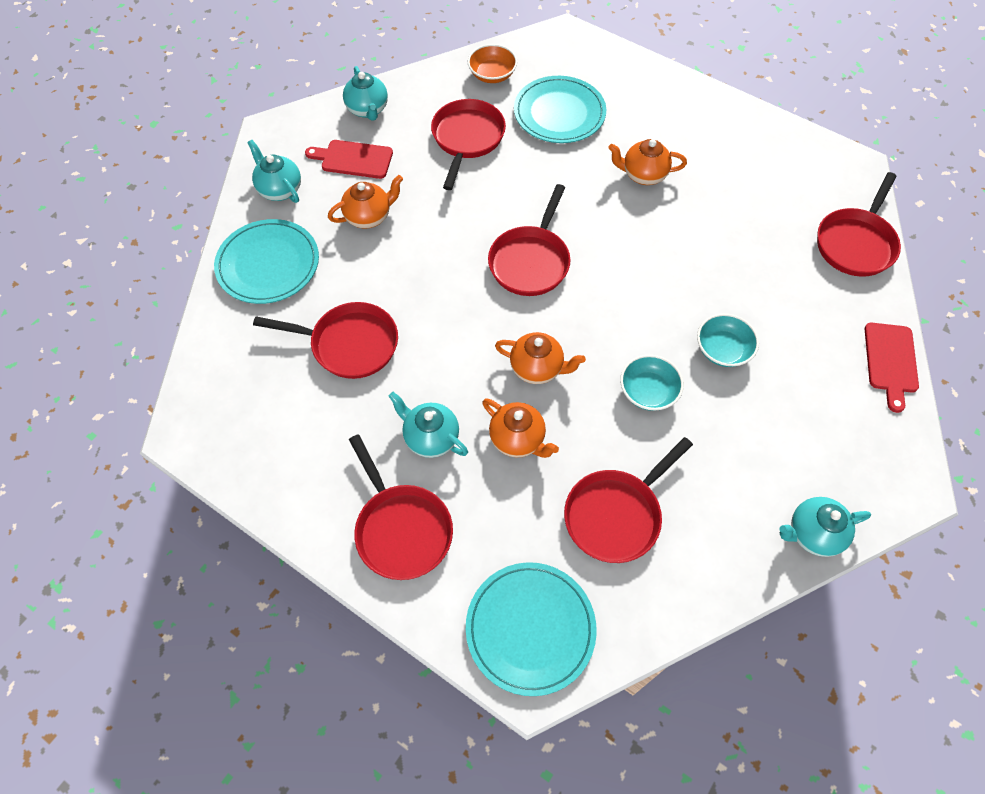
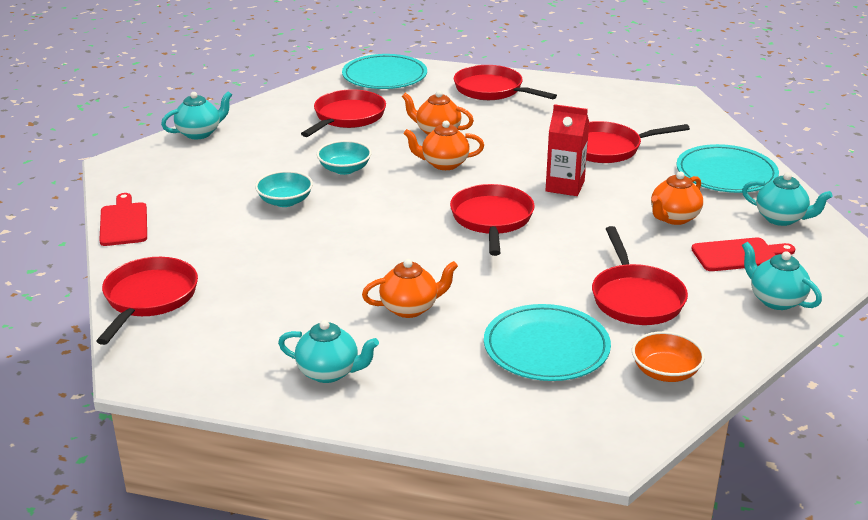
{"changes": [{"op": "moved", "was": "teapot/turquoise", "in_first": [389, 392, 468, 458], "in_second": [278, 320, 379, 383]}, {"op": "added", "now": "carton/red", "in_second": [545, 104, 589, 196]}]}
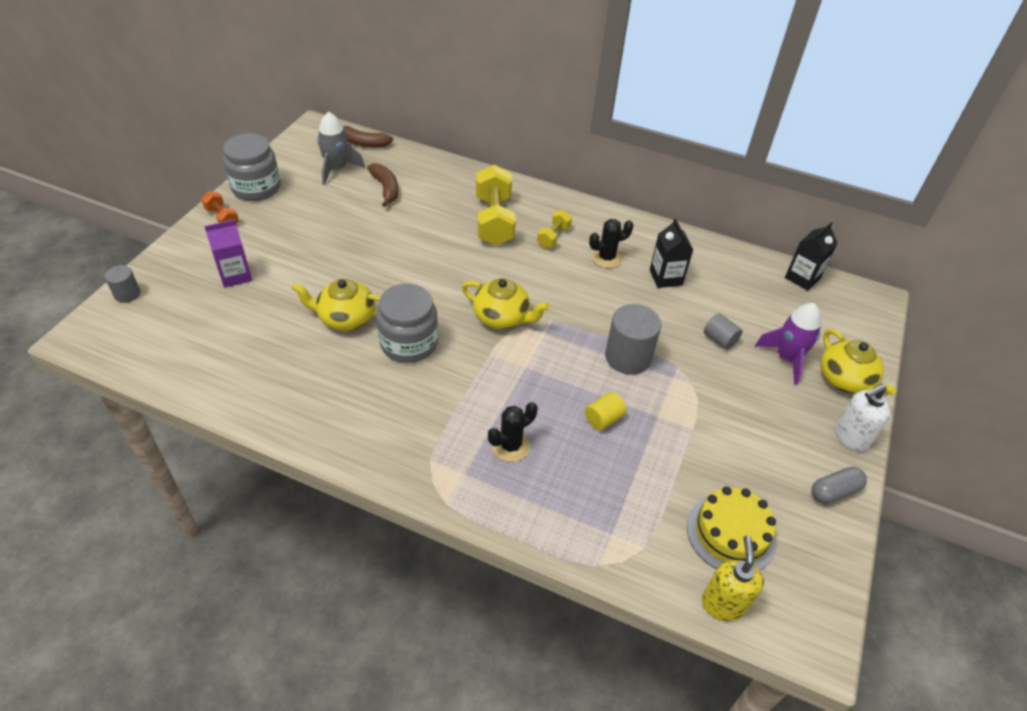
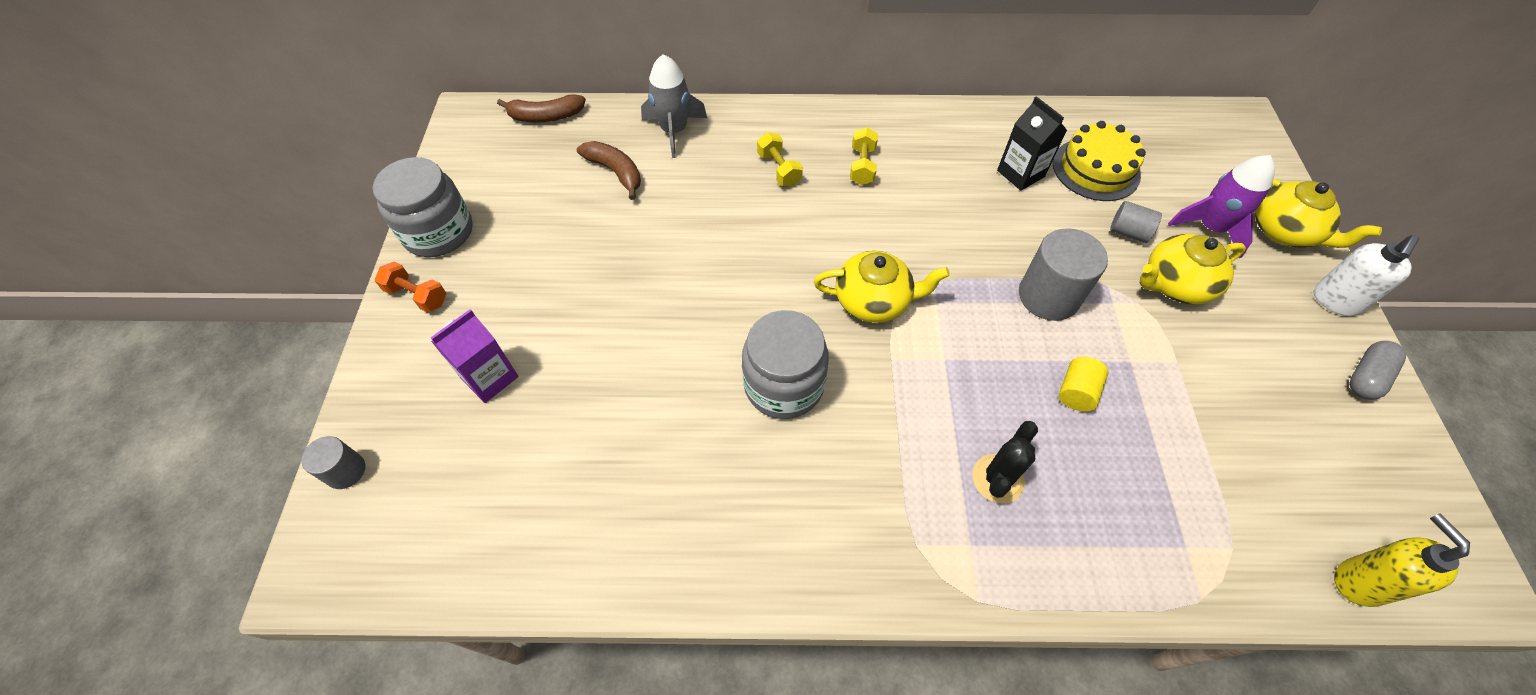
{"changes": [{"op": "moved", "was": "teapot/yellow", "in_first": [292, 279, 380, 331], "in_second": [1140, 234, 1246, 304]}, {"op": "moved", "was": "rocket/grey", "in_first": [317, 112, 365, 185], "in_second": [641, 54, 707, 158]}, {"op": "resized", "was": "dumbbell/yellow", "in_first": [476, 165, 516, 246], "in_second": [757, 132, 803, 187], "ratio": 0.51}, {"op": "removed", "was": "cactus/black", "in_first": [589, 219, 634, 268]}, {"op": "moved", "was": "cake/yellow", "in_first": [687, 486, 776, 571], "in_second": [1053, 121, 1146, 201]}, {"op": "removed", "was": "carton/black", "in_first": [785, 222, 837, 291]}]}
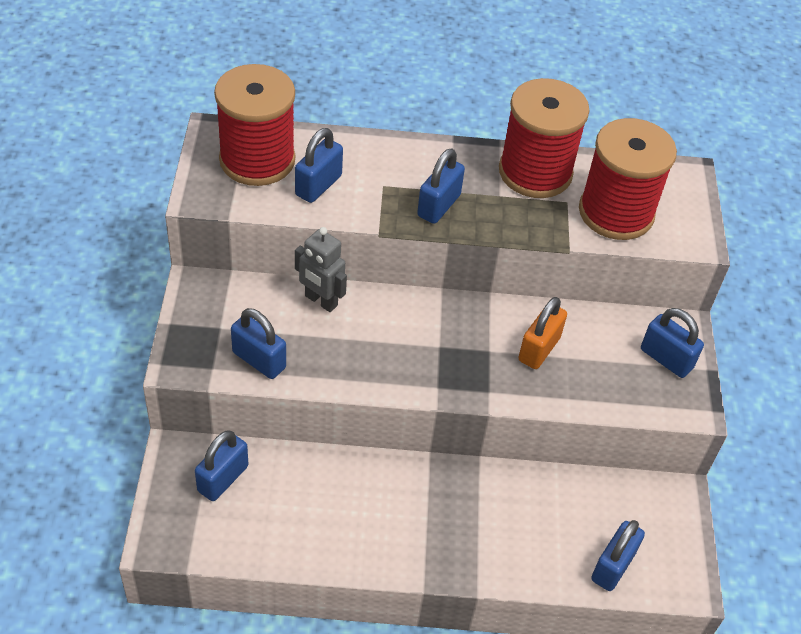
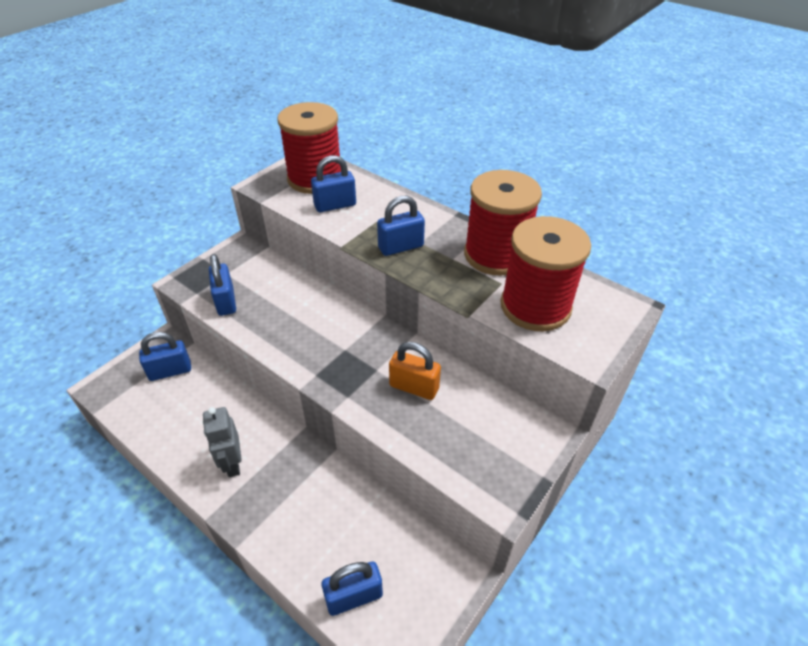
{"changes": [{"op": "moved", "was": "robot/grey", "in_first": [295, 227, 347, 312], "in_second": [203, 407, 242, 477]}, {"op": "turned", "was": "padlock/orange", "in_first": [518, 297, 567, 369], "in_second": [389, 342, 441, 400], "clockwise": 45}, {"op": "removed", "was": "padlock/blue", "in_first": [641, 308, 704, 378]}]}
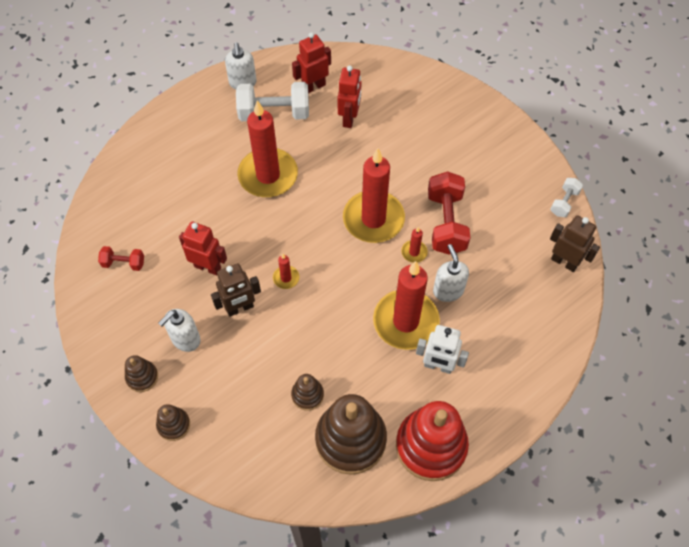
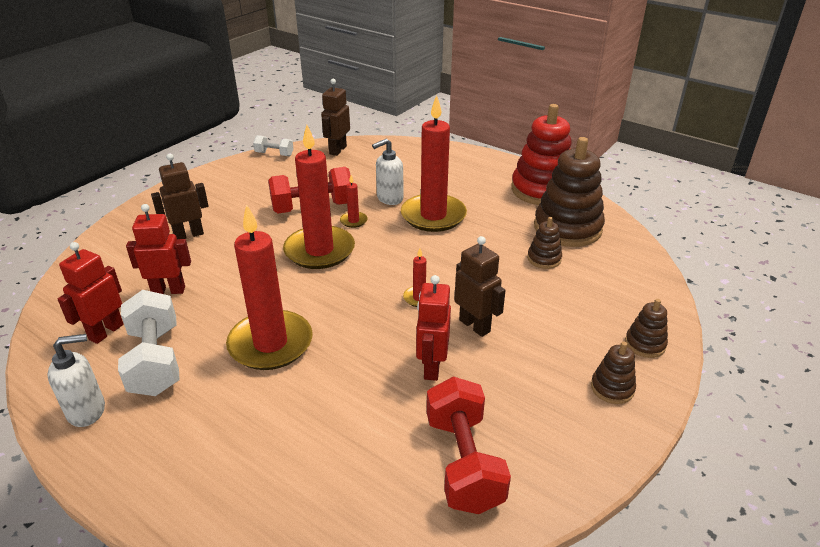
{"changes": [{"op": "resized", "was": "dumbbell/red", "in_first": [98, 246, 144, 271], "in_second": [427, 376, 511, 514], "ratio": 1.91}, {"op": "removed", "was": "soap dispenser/white", "in_first": [158, 309, 200, 352]}, {"op": "turned", "was": "robot/red", "in_first": [292, 32, 331, 93], "in_second": [58, 242, 124, 344], "clockwise": 75}, {"op": "removed", "was": "robot/white", "in_first": [416, 325, 469, 374]}, {"op": "added", "now": "robot/brown", "in_second": [151, 153, 208, 239]}]}
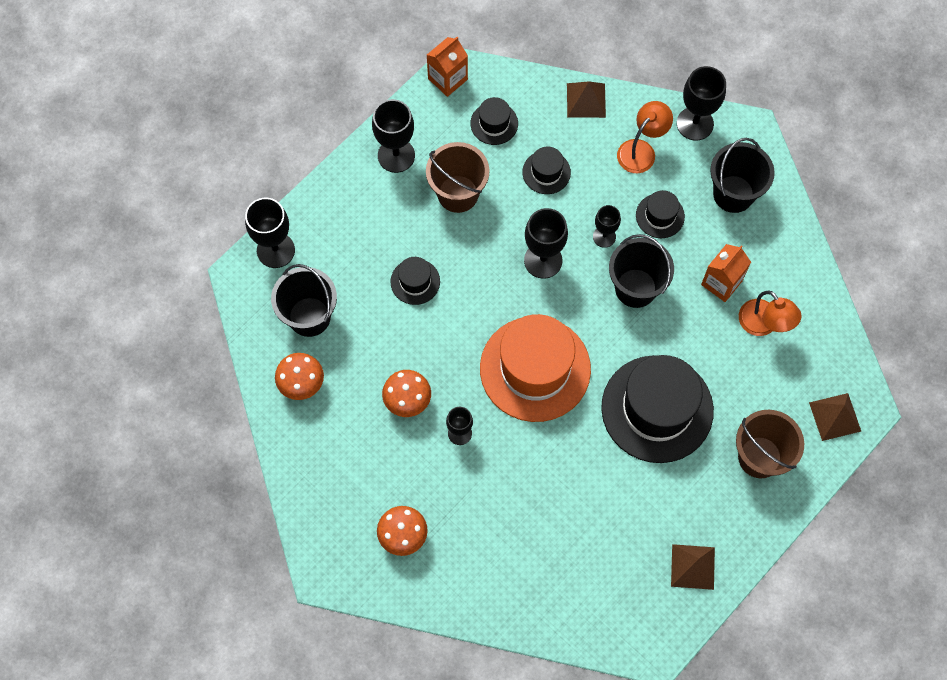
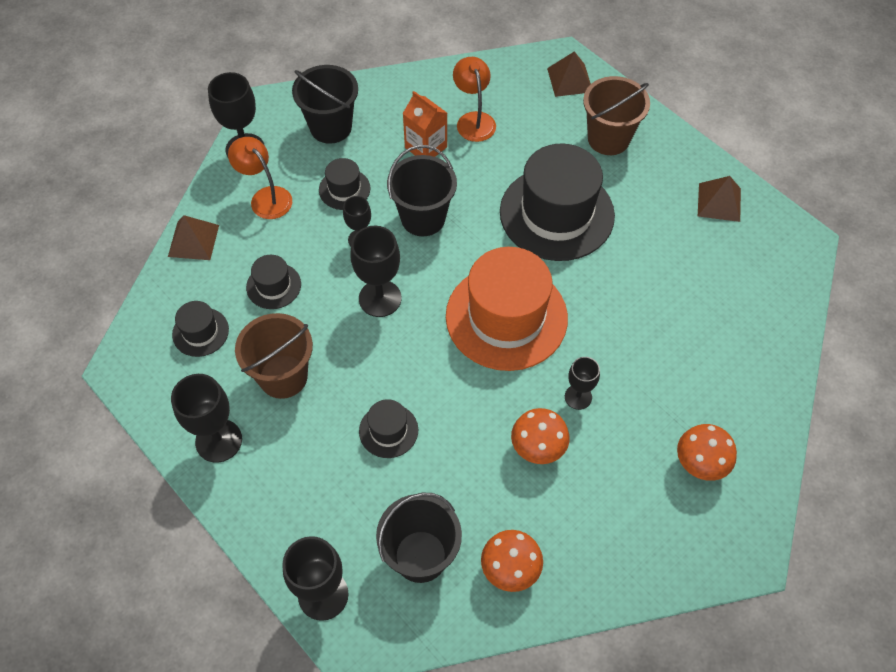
{"changes": [{"op": "removed", "was": "carton/orange", "in_first": [427, 37, 468, 97]}, {"op": "turned", "was": "lamp/orange", "in_first": [739, 291, 802, 336], "in_second": [453, 57, 496, 142], "clockwise": -75}]}
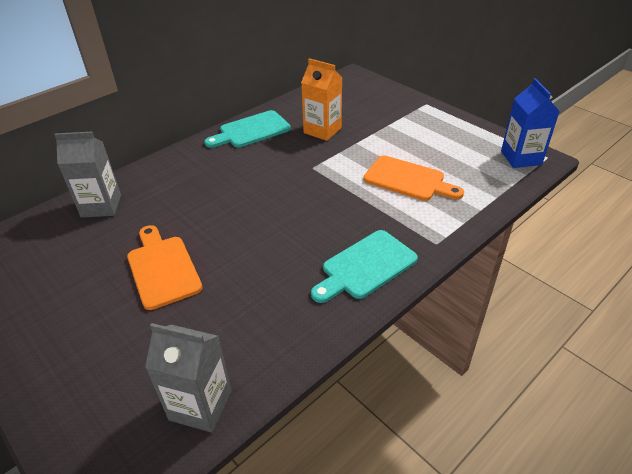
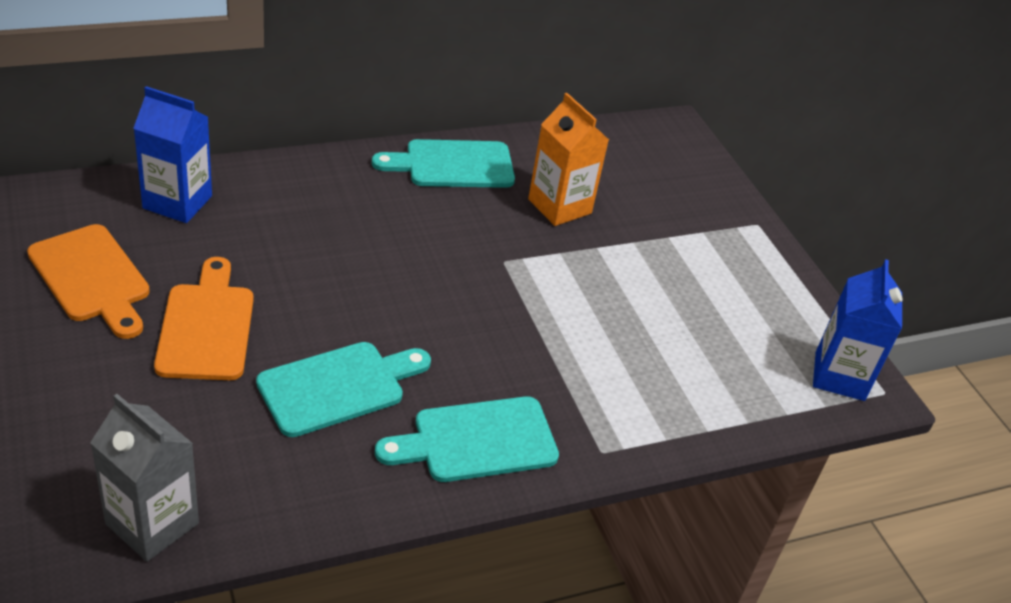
{"changes": [{"op": "recoloured", "was": "carton/grey", "now": "carton/blue", "in_first": [54, 132, 121, 218], "in_second": [133, 86, 212, 223]}, {"op": "moved", "was": "cutting board/orange", "in_first": [363, 155, 464, 201], "in_second": [27, 224, 150, 339]}, {"op": "added", "now": "cutting board/turquoise", "in_second": [256, 342, 431, 437]}]}
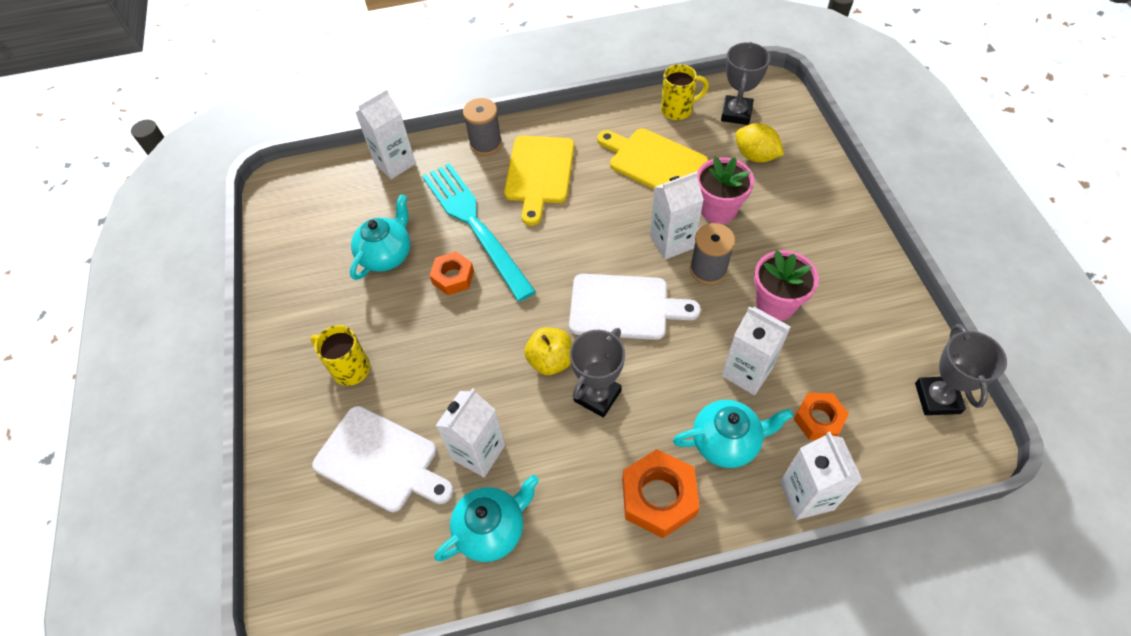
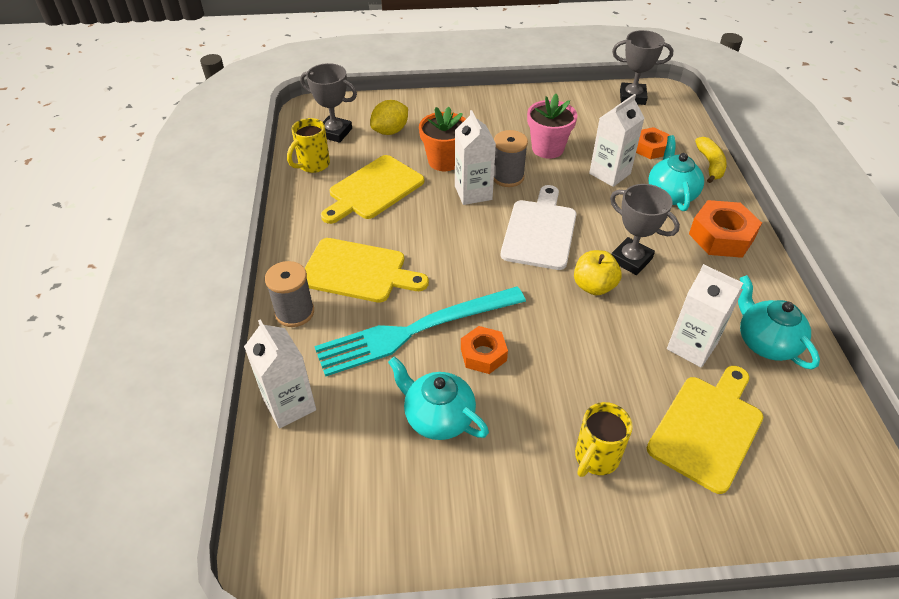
{"changes": [{"op": "recoloured", "was": "cutting board/white", "now": "cutting board/yellow", "in_first": [312, 406, 453, 512], "in_second": [647, 366, 763, 494]}, {"op": "turned", "was": "mug/yellow", "in_first": [661, 64, 709, 120], "in_second": [287, 118, 330, 173], "clockwise": -135}, {"op": "recoloured", "was": "flower pot/pink", "now": "flower pot/orange", "in_first": [697, 157, 754, 224], "in_second": [419, 107, 466, 171]}, {"op": "replaced", "was": "carton/white", "now": "banana/yellow", "in_first": [780, 432, 862, 520], "in_second": [695, 137, 727, 183]}]}
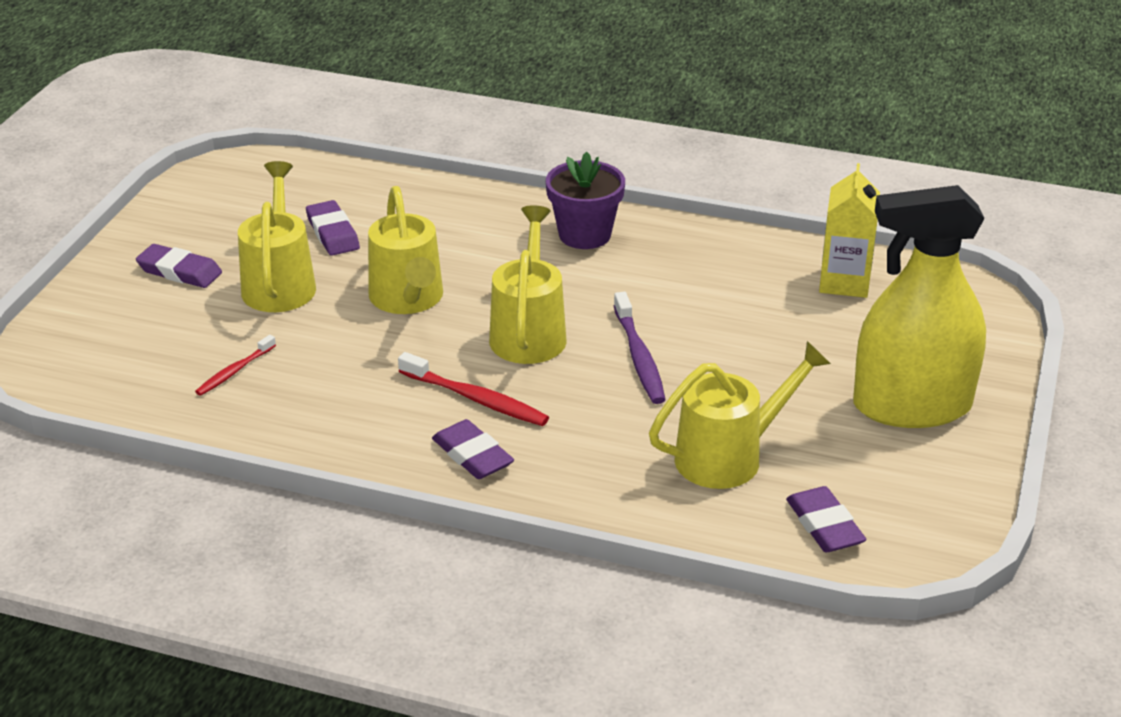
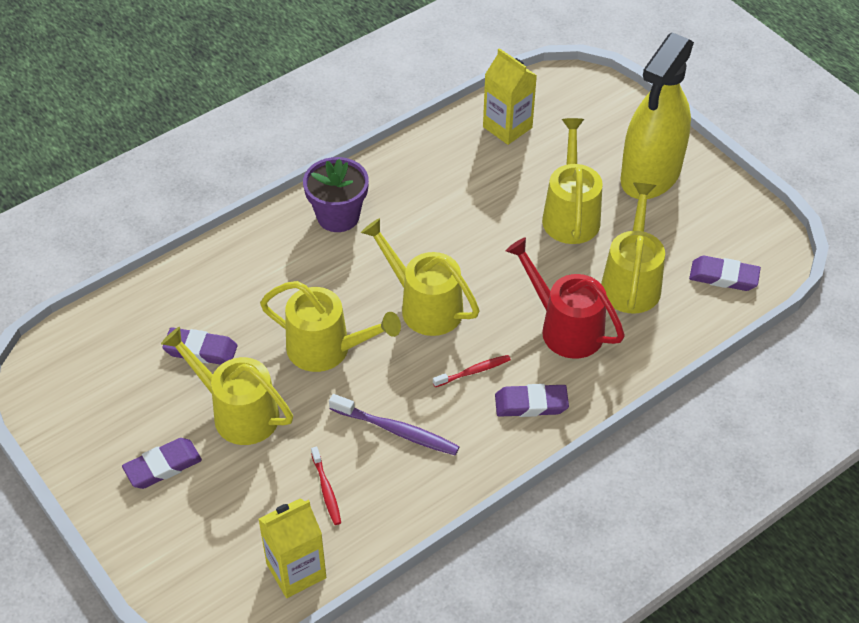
{"changes": [{"op": "resized", "was": "toothbrush/red", "in_first": [398, 352, 549, 426], "in_second": [433, 355, 511, 387], "ratio": 0.62}, {"op": "moved", "was": "toothbrush/purple", "in_first": [614, 292, 666, 404], "in_second": [329, 394, 460, 455]}, {"op": "added", "now": "carton/yellow", "in_second": [258, 498, 326, 598]}, {"op": "added", "now": "watering can/red", "in_second": [506, 237, 625, 359]}, {"op": "added", "now": "watering can/yellow", "in_second": [542, 118, 603, 244]}]}
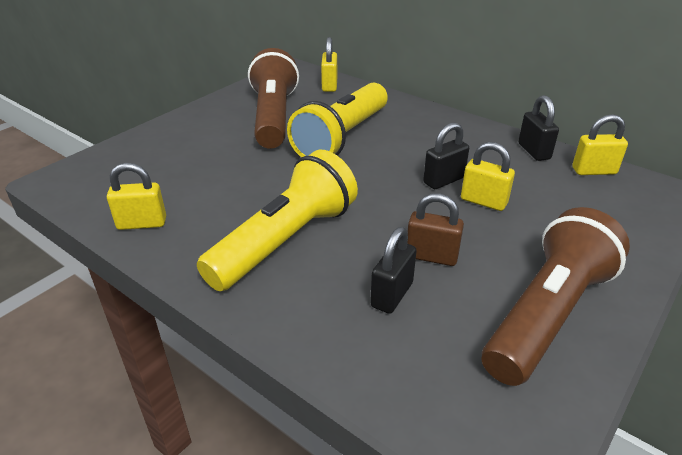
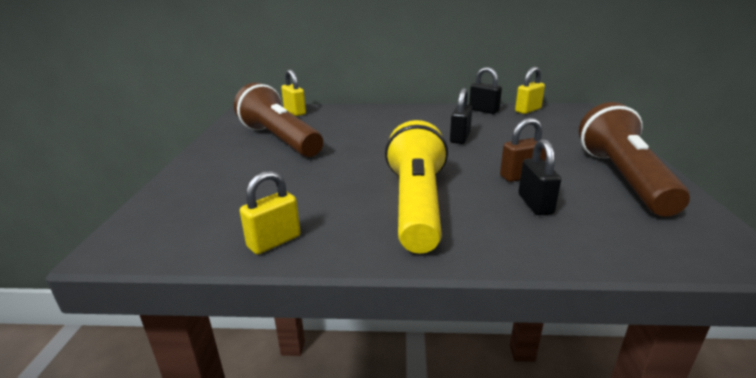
{"changes": [{"op": "removed", "was": "flashlight/yellow", "in_first": [287, 83, 387, 157]}, {"op": "removed", "was": "padlock/yellow", "in_first": [461, 142, 515, 211]}]}
